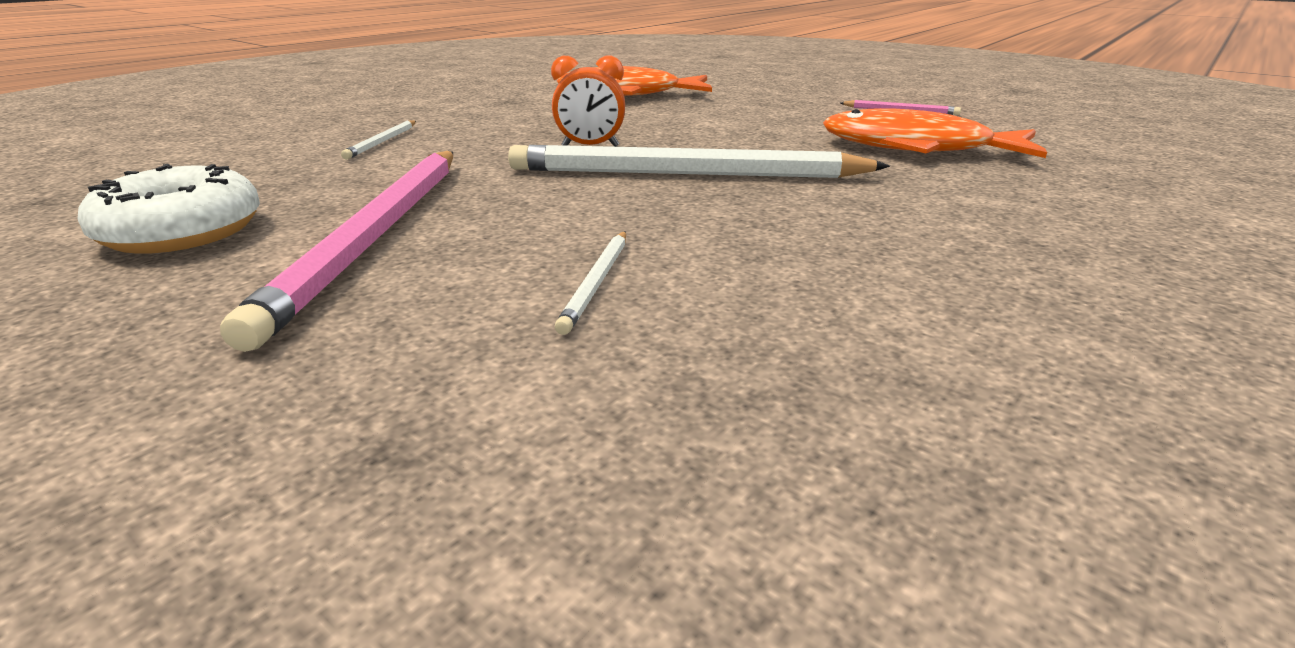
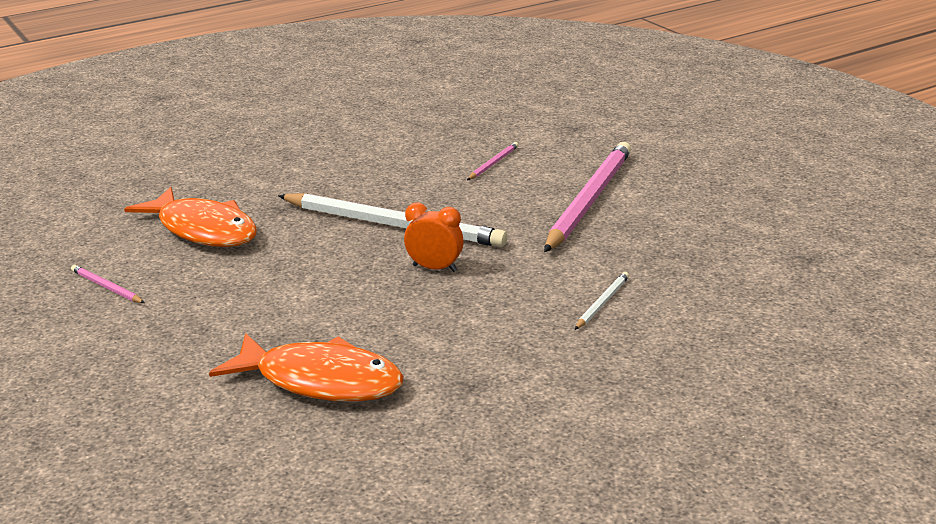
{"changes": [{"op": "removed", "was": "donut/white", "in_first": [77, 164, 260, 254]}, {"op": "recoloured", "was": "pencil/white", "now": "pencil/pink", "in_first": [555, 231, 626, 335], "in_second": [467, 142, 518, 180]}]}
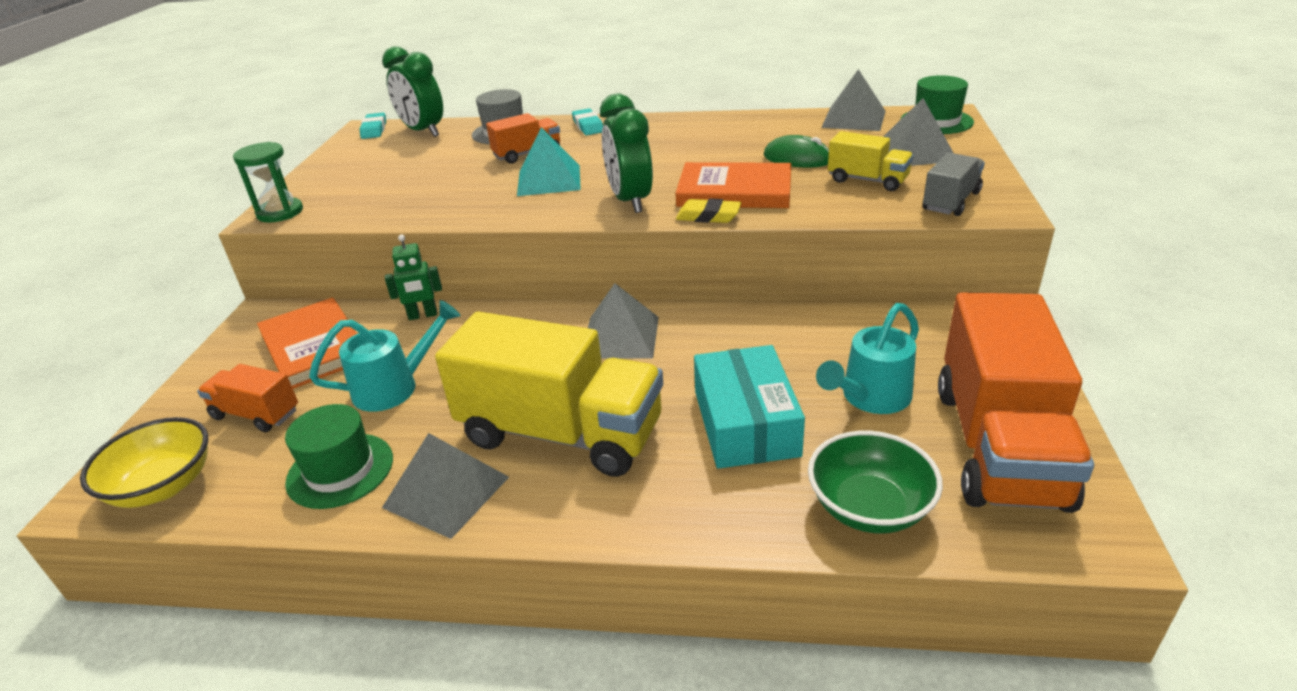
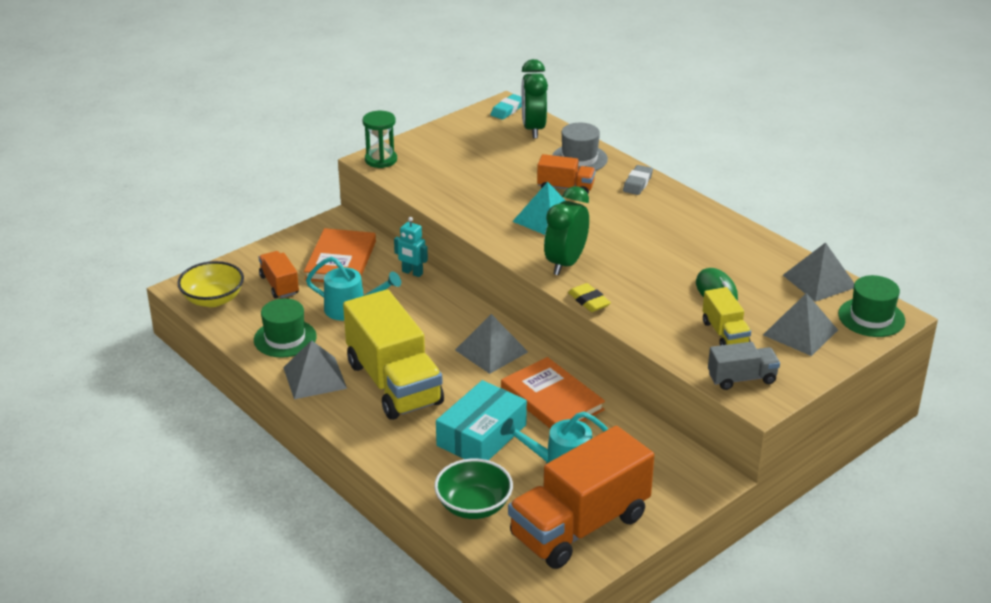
{"changes": [{"op": "recoloured", "was": "robot/green", "now": "robot/turquoise", "in_first": [385, 234, 442, 320], "in_second": [394, 217, 428, 277]}, {"op": "recoloured", "was": "eraser/turquoise", "now": "eraser/grey", "in_first": [572, 108, 603, 135], "in_second": [623, 165, 653, 195]}, {"op": "moved", "was": "book/orange", "in_first": [676, 162, 791, 208], "in_second": [501, 357, 605, 429]}]}
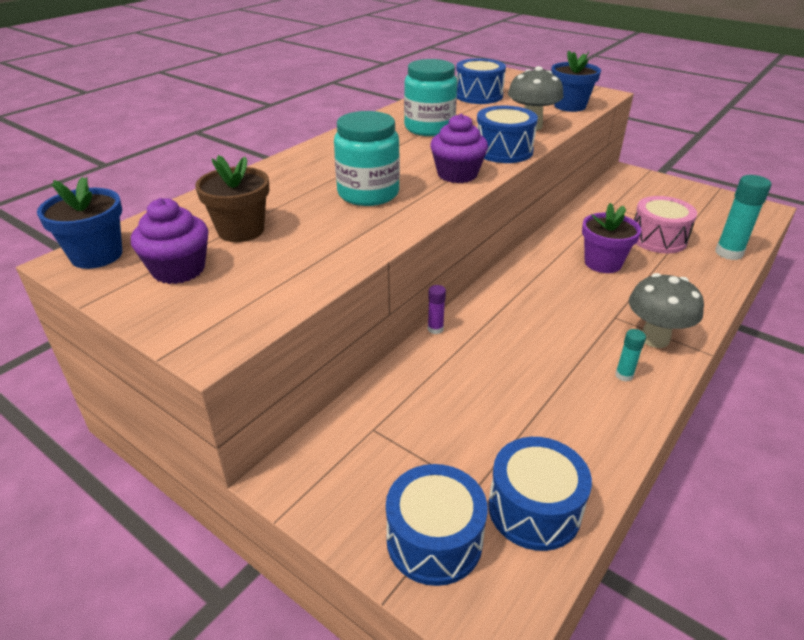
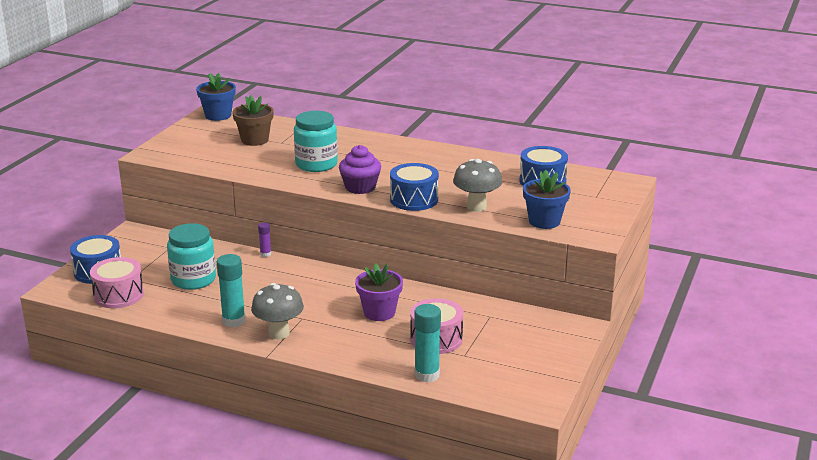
{"changes": [{"op": "removed", "was": "cupcake/purple", "in_first": [131, 198, 209, 284]}, {"op": "moved", "was": "jar/turquoise", "in_first": [404, 59, 457, 136], "in_second": [167, 223, 216, 290]}, {"op": "recoloured", "was": "drum/blue", "now": "drum/pink", "in_first": [488, 437, 592, 551], "in_second": [90, 257, 144, 308]}, {"op": "resized", "was": "glue stick/turquoise", "in_first": [615, 329, 646, 381], "in_second": [217, 254, 246, 327], "ratio": 1.91}]}
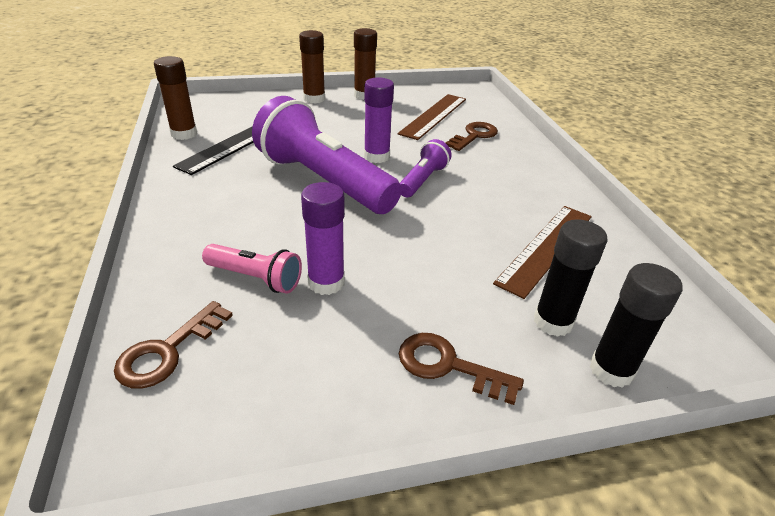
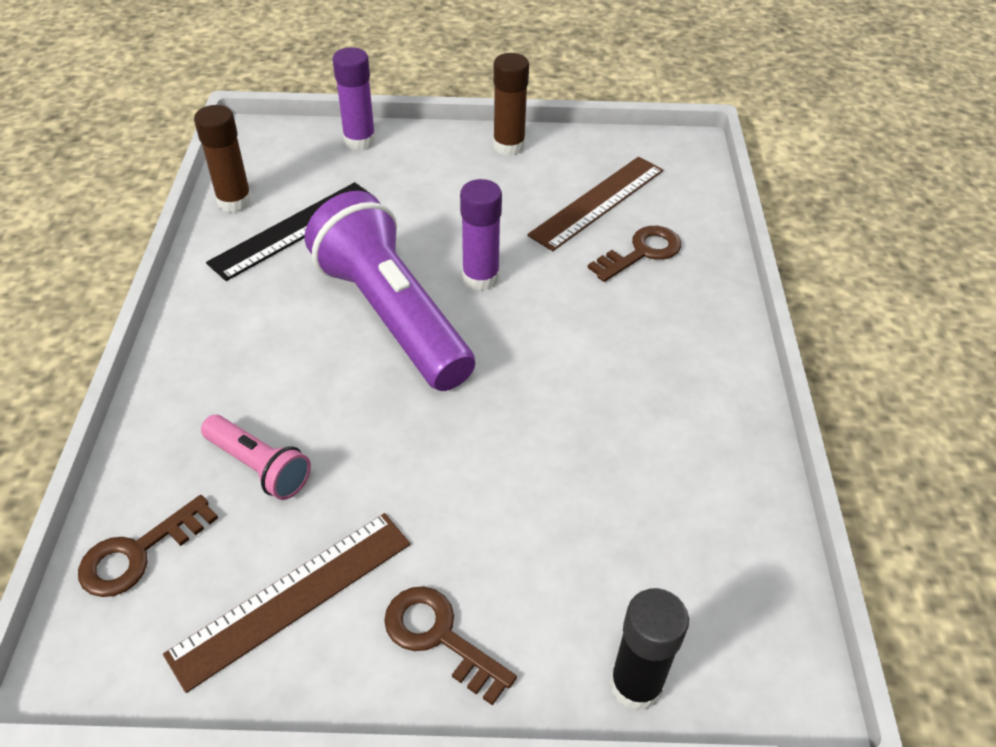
{"changes": [{"op": "removed", "was": "glue stick/brown", "in_first": [299, 30, 325, 104]}, {"op": "moved", "was": "glue stick/purple", "in_first": [301, 182, 345, 295], "in_second": [333, 47, 376, 150]}, {"op": "removed", "was": "flashlight/purple", "in_first": [400, 139, 452, 197]}, {"op": "moved", "was": "ruler/brown", "in_first": [493, 206, 592, 299], "in_second": [163, 513, 411, 693]}, {"op": "removed", "was": "glue stick/black", "in_first": [534, 219, 607, 337]}]}
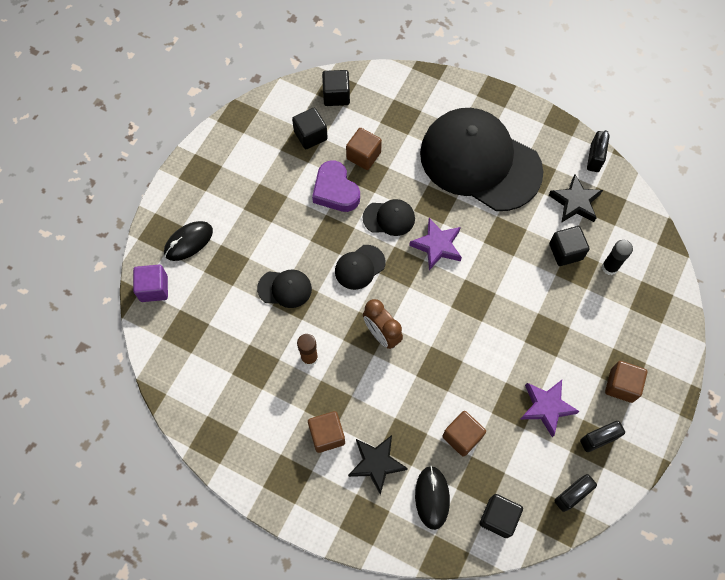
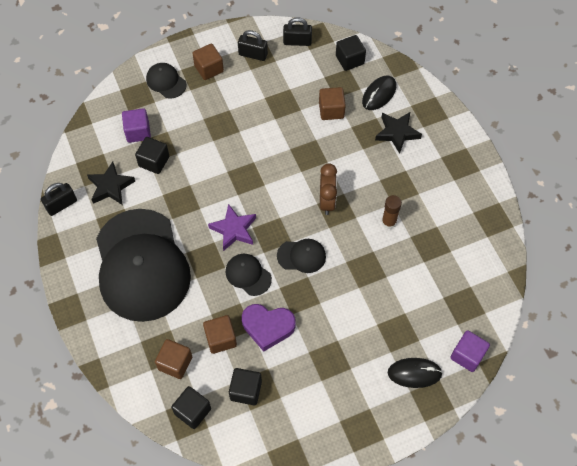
{"changes": [{"op": "moved", "was": "cap/black", "in_first": [257, 270, 312, 308], "in_second": [146, 63, 187, 99]}, {"op": "moved", "was": "cube/brown", "in_first": [308, 411, 345, 453], "in_second": [155, 339, 192, 379]}, {"op": "turned", "was": "heart/purple", "in_first": [312, 160, 360, 212], "in_second": [242, 304, 296, 352], "clockwise": 90}, {"op": "removed", "was": "star/purple", "in_first": [521, 380, 579, 437]}, {"op": "replaced", "was": "glue stick/black", "now": "cube/purple", "in_first": [602, 240, 633, 275], "in_second": [122, 108, 151, 143]}]}
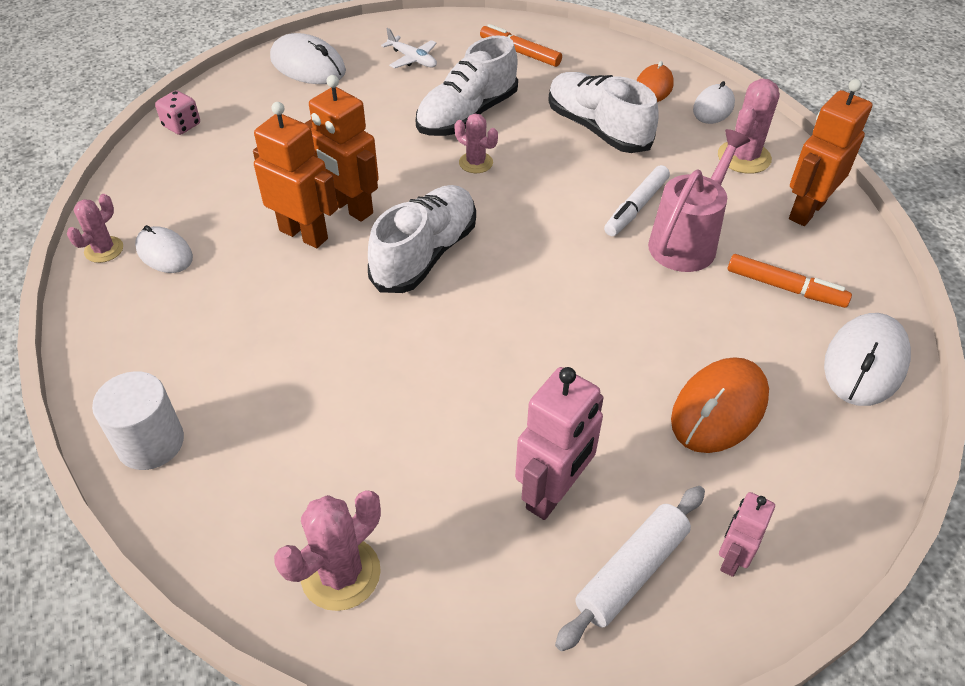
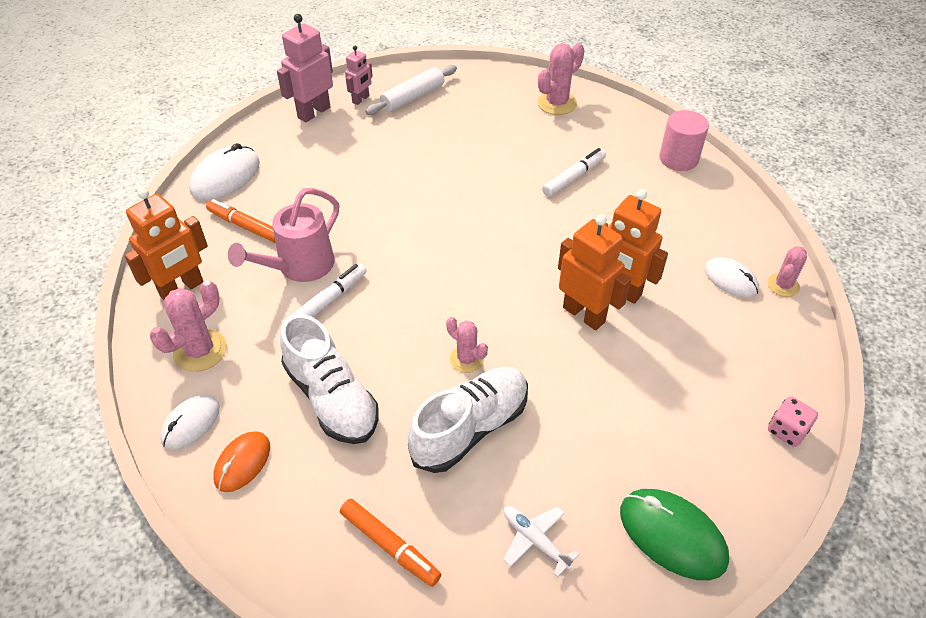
{"changes": [{"op": "recoloured", "was": "cylinder/white", "now": "cylinder/pink", "in_first": [92, 371, 184, 470], "in_second": [659, 110, 709, 171]}, {"op": "recoloured", "was": "mouse/white", "now": "mouse/green", "in_first": [270, 33, 346, 84], "in_second": [620, 489, 729, 580]}, {"op": "removed", "was": "shoe/white", "in_first": [368, 185, 476, 293]}, {"op": "moved", "was": "robot/pink", "in_first": [515, 367, 604, 520], "in_second": [277, 14, 333, 122]}, {"op": "removed", "was": "mouse/orange", "in_first": [671, 357, 769, 453]}, {"op": "added", "now": "marker/white", "in_second": [542, 148, 606, 197]}]}
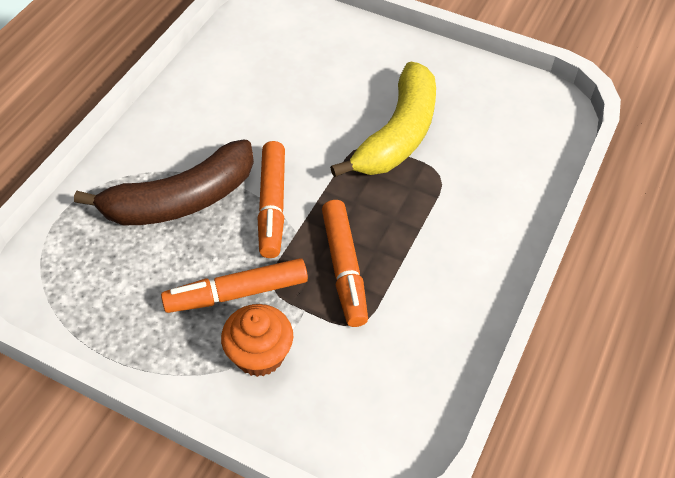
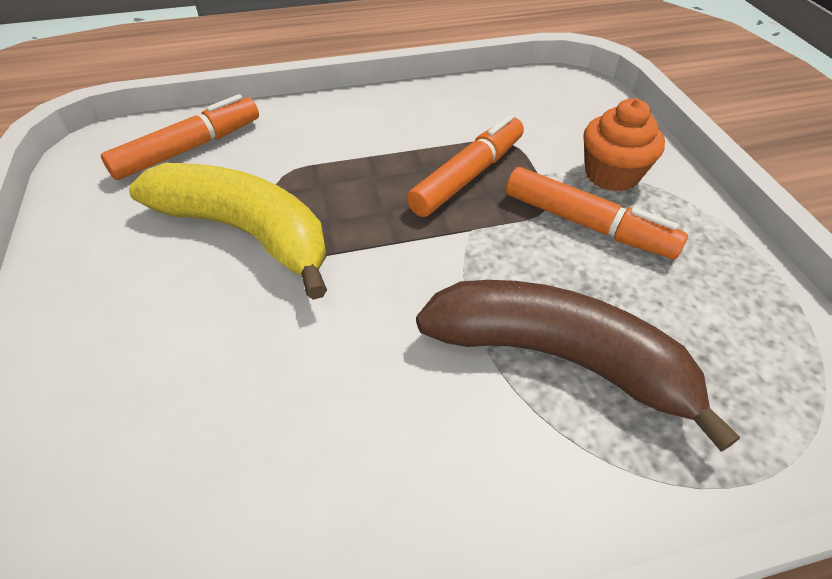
{"changes": [{"op": "moved", "was": "marker/orange", "in_first": [258, 141, 285, 258], "in_second": [101, 94, 259, 180]}, {"op": "turned", "was": "banana/yellow", "in_first": [330, 62, 436, 177], "in_second": [129, 163, 327, 300], "clockwise": 45}]}
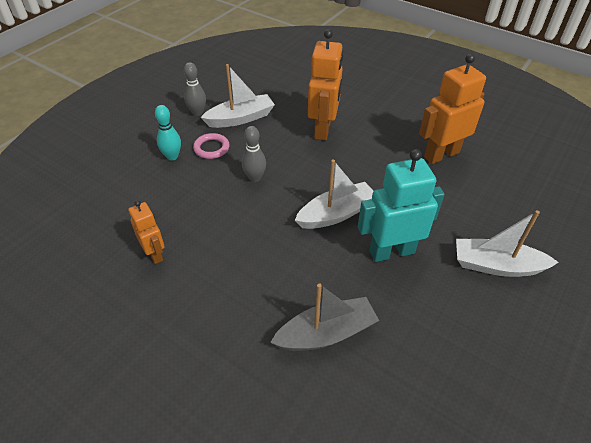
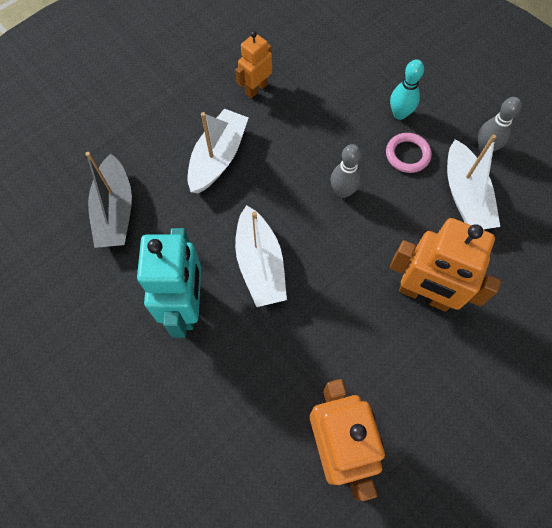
{"changes": [{"op": "turned", "was": "robot/orange", "in_first": [128, 200, 165, 264], "in_second": [235, 31, 272, 98], "clockwise": 150}, {"op": "moved", "was": "boat/white", "in_first": [456, 210, 559, 277], "in_second": [188, 108, 248, 193]}]}
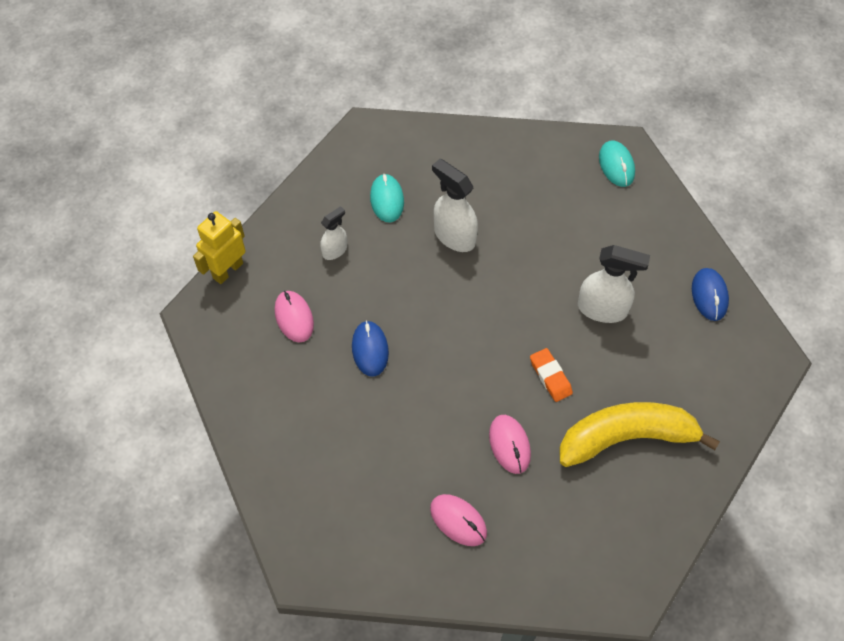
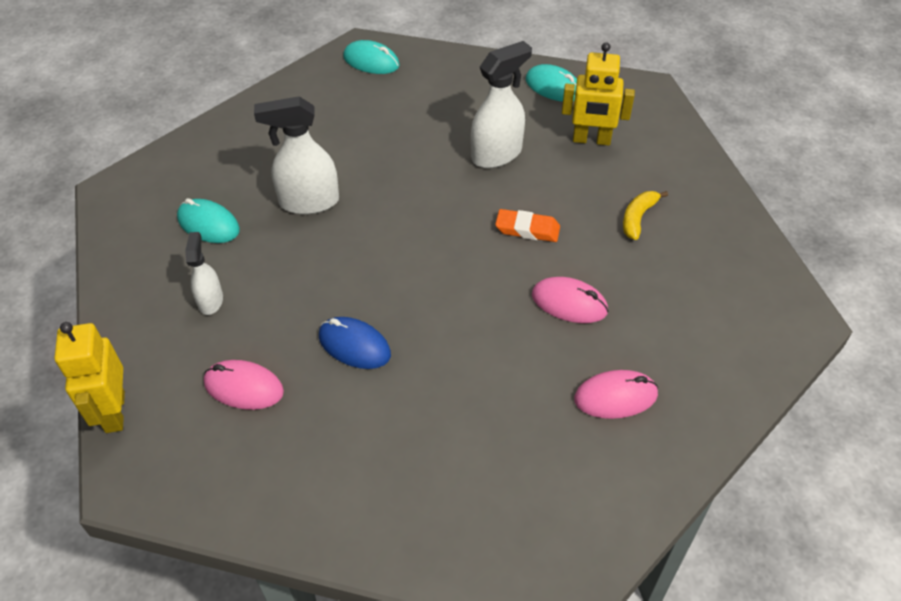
{"changes": [{"op": "resized", "was": "banana/yellow", "in_first": [559, 402, 720, 467], "in_second": [623, 191, 668, 240], "ratio": 0.42}, {"op": "recoloured", "was": "mouse/blue", "now": "mouse/turquoise", "in_first": [692, 268, 729, 321], "in_second": [526, 64, 577, 102]}, {"op": "added", "now": "robot/yellow", "in_second": [562, 42, 635, 146]}]}
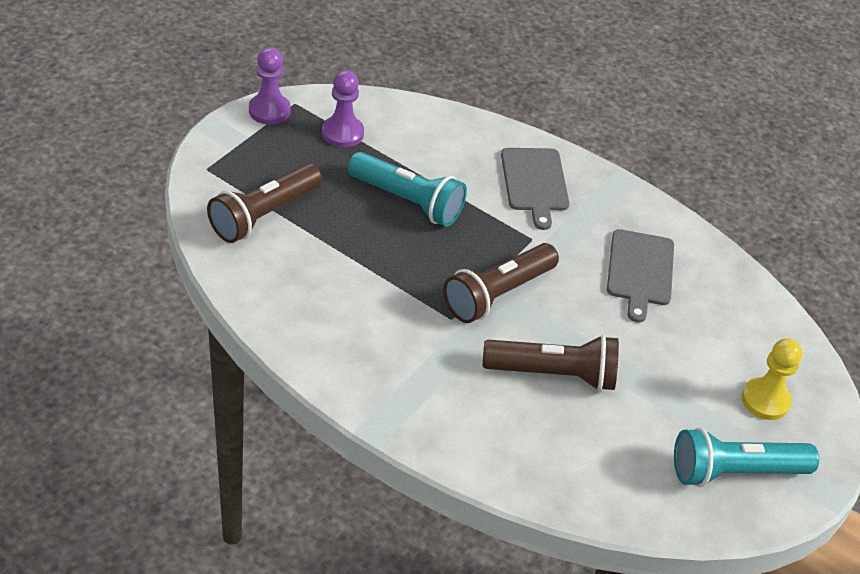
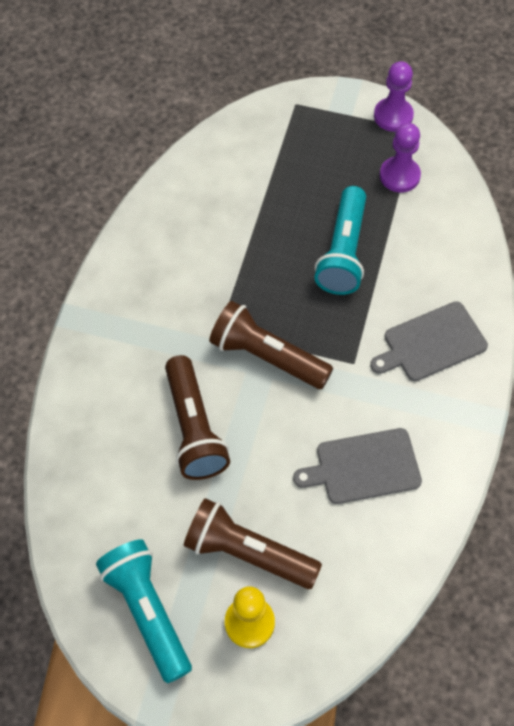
{"changes": [{"op": "moved", "was": "flashlight/brown", "in_first": [207, 163, 322, 243], "in_second": [184, 498, 322, 589]}]}
